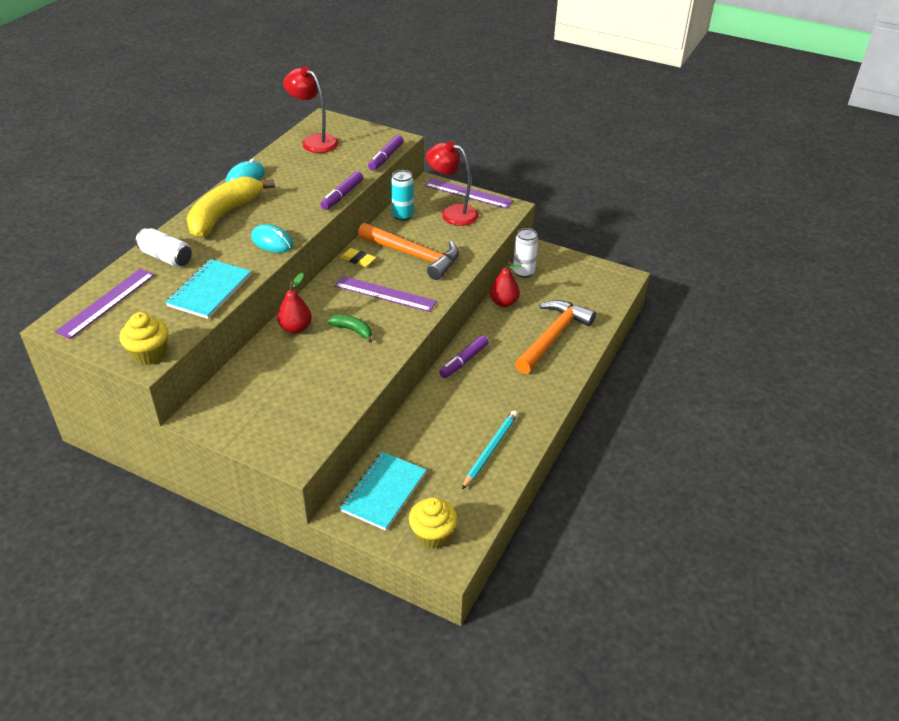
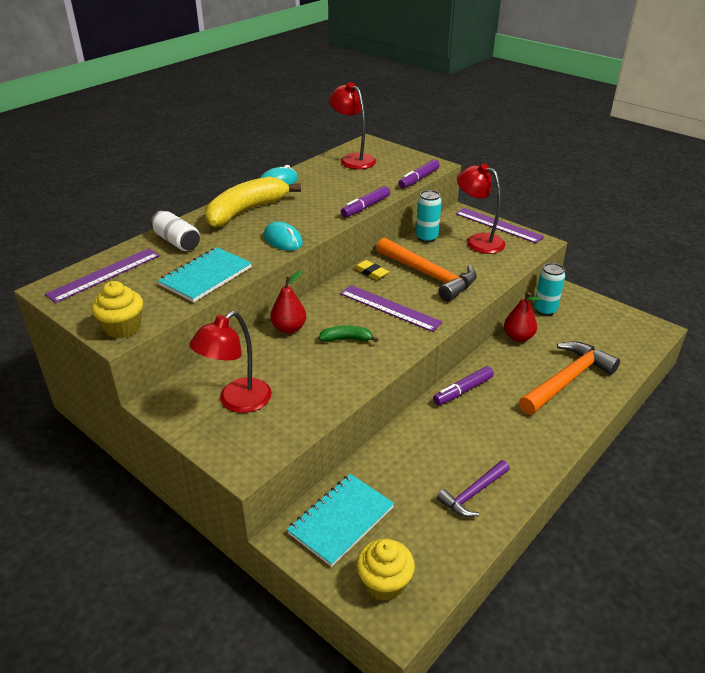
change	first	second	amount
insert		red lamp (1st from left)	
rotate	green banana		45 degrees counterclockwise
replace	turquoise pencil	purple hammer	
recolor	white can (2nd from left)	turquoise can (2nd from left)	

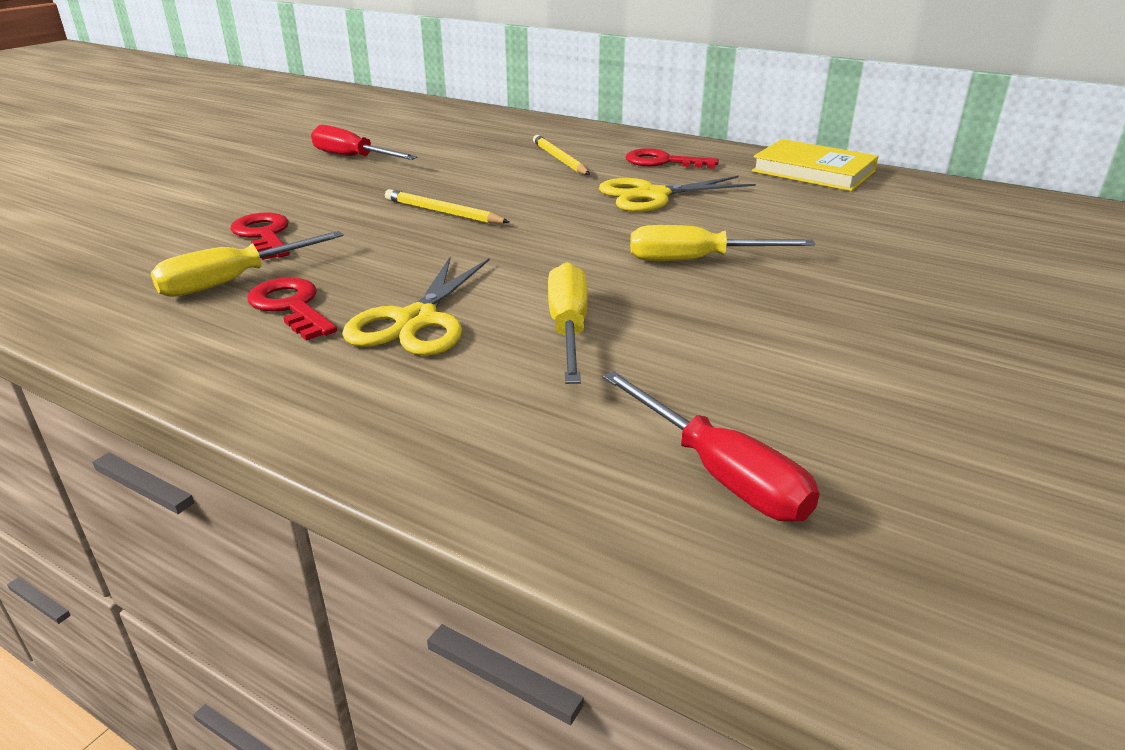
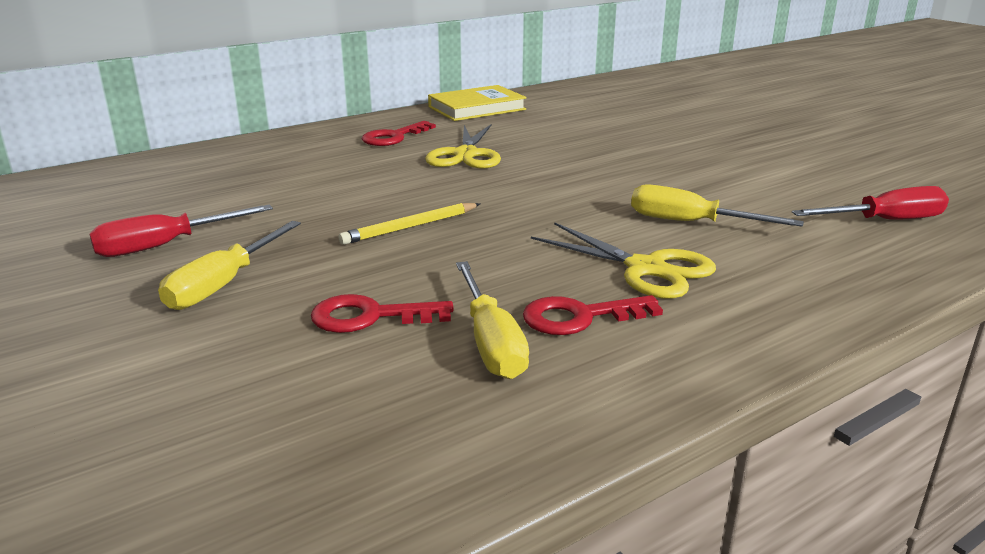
change	first	second	amount
move	yellow screwdriver (3rd from left in the first image)	yellow screwdriver (1st from left)	
delete	yellow pencil (2nd from left)		

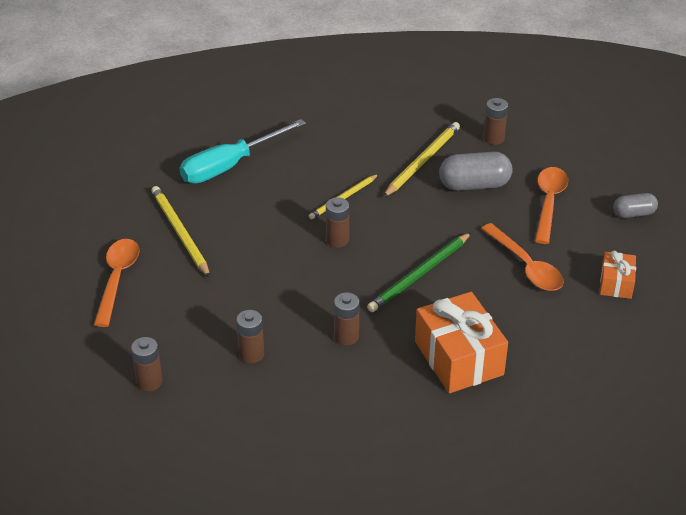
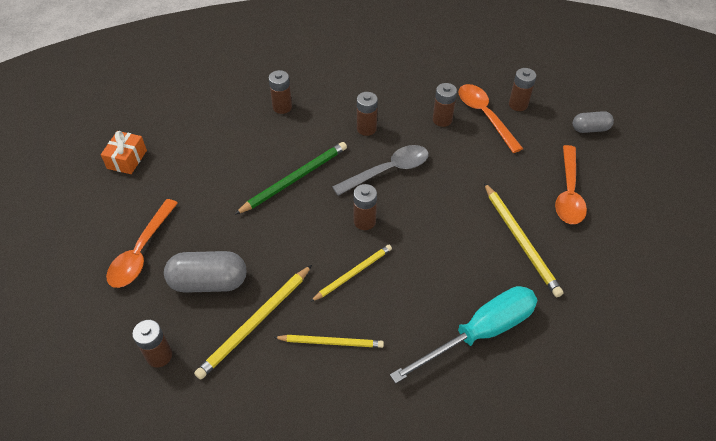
change	first	second	amount
replace	orange gift (1st from left)	brown battery (2nd from left)	
insert		yellow pencil (2nd from left)	
insert		grey spoon	
move	orange spoon (2nd from left)		
move	grey capsule (2nd from left)		

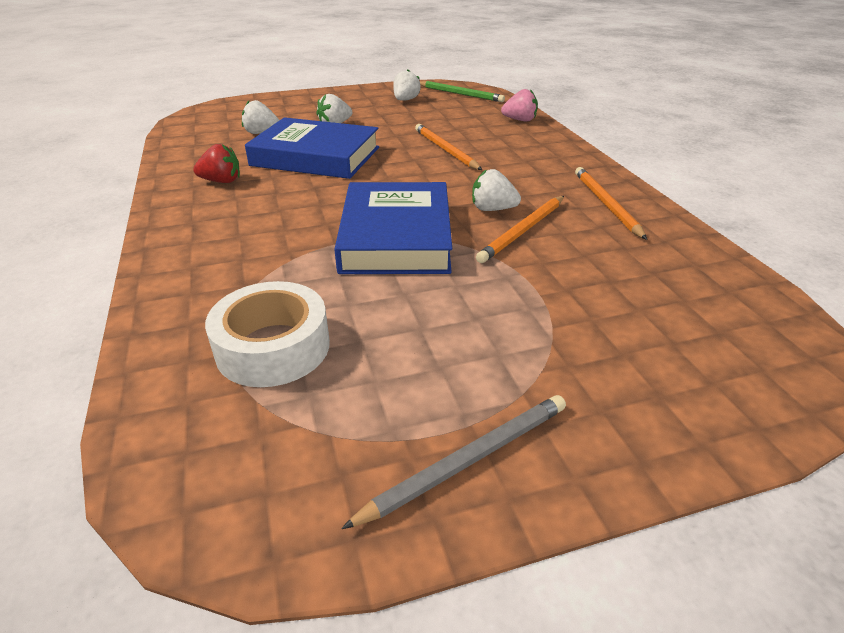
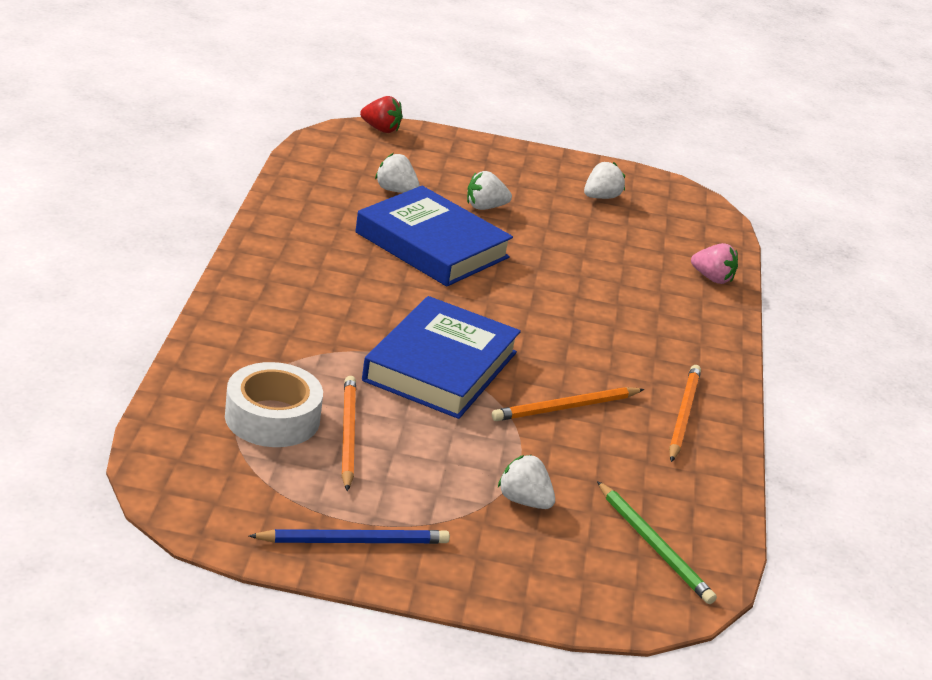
change	first	second	amount
recolor	grey pencil	blue pencil	
move	orange pencil (1st from left)		
move	red strawberry		
move	white strawberry (4th from left in the first image)	white strawberry (3rd from left)	
move	green pencil		

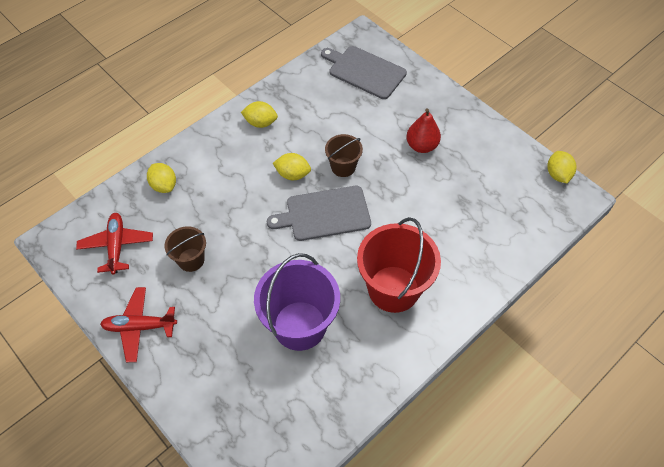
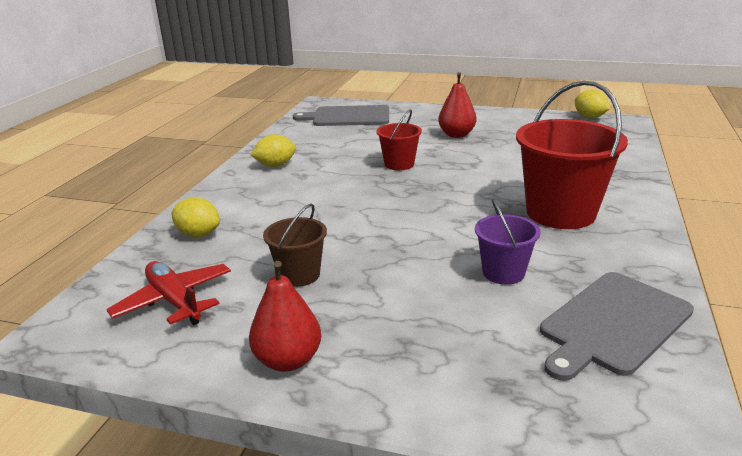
change	first	second	amount
replace	red plane (2nd from left)	red pear (1st from left)	
recolor	brown bucket (2nd from left)	red bucket (1st from left)	
resize	purple bucket		x0.53
move	grey cutting board (1st from left in the first image)	grey cutting board (2nd from left)	
delete	yellow lemon (3rd from left)		

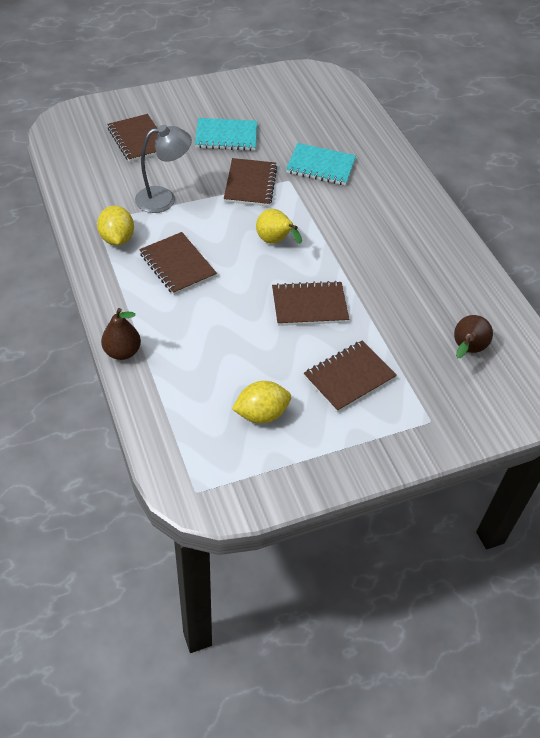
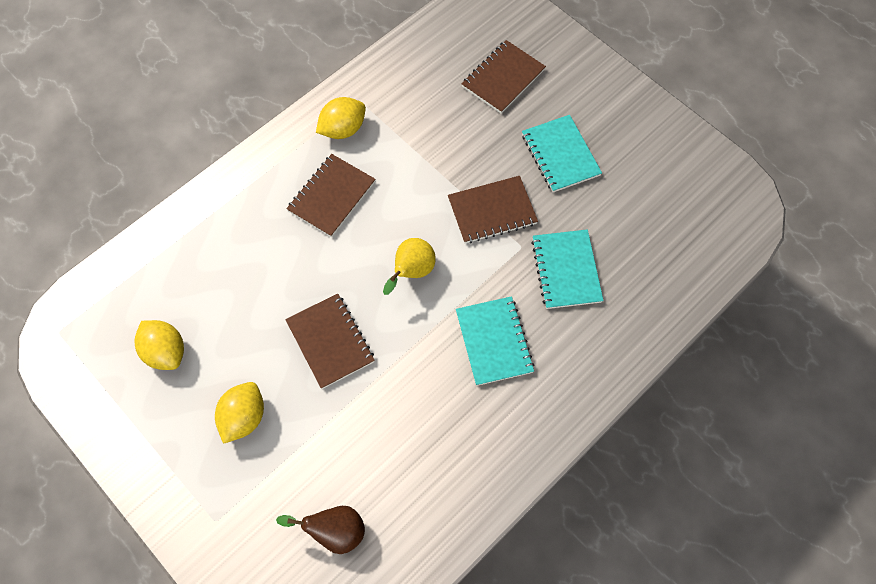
change	first	second	amount
replace	brown notebook (5th from left)	yellow lemon (2nd from left)	
insert		turquoise notebook (1st from left)	
delete	brown pear (1st from left)		
delete	grey lamp		

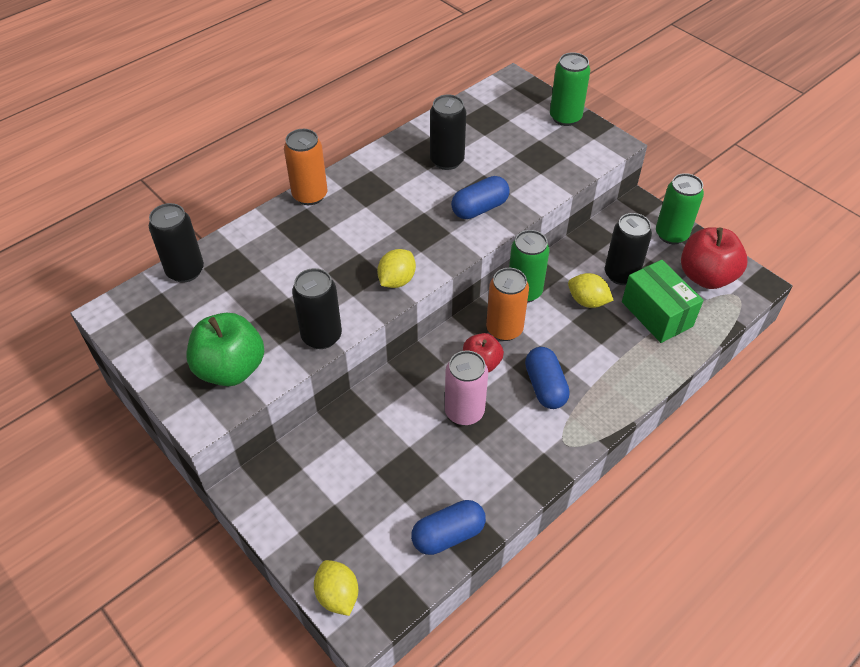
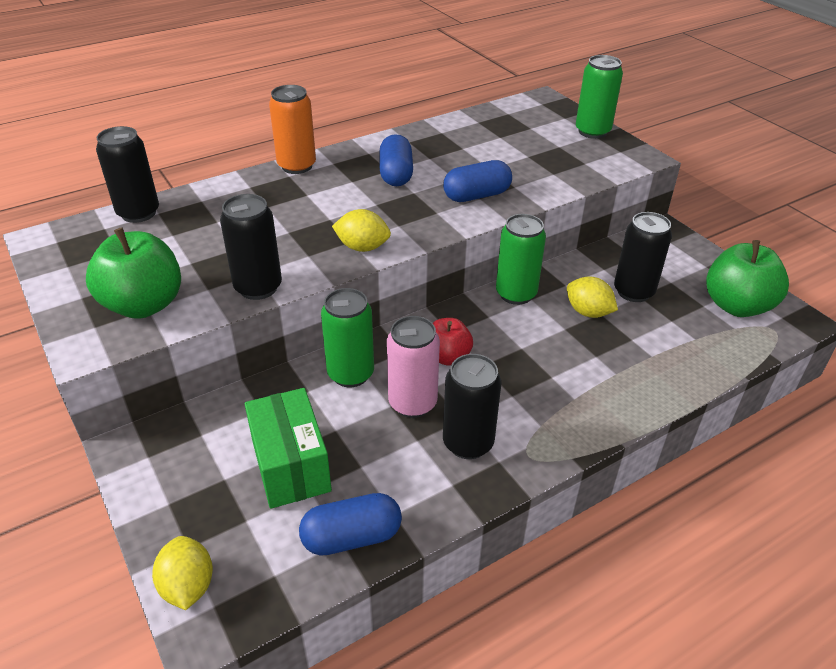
change	first	second	amount
move	green box		
move	green can (3rd from left in the first image)	green can (1st from left)	
rotate	yellow lemon (2nd from left)		60 degrees clockwise
move	blue capsule (3rd from left in the first image)	blue capsule (2nd from left)	
move	black can (3rd from left)		
recolor	red apple (2nd from left)	green apple (2nd from left)	
delete	orange can (2nd from left)		

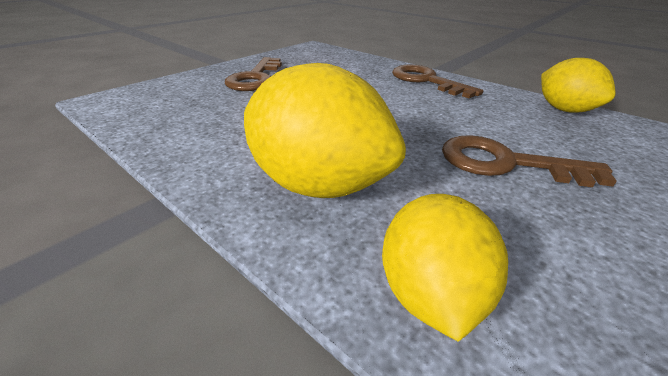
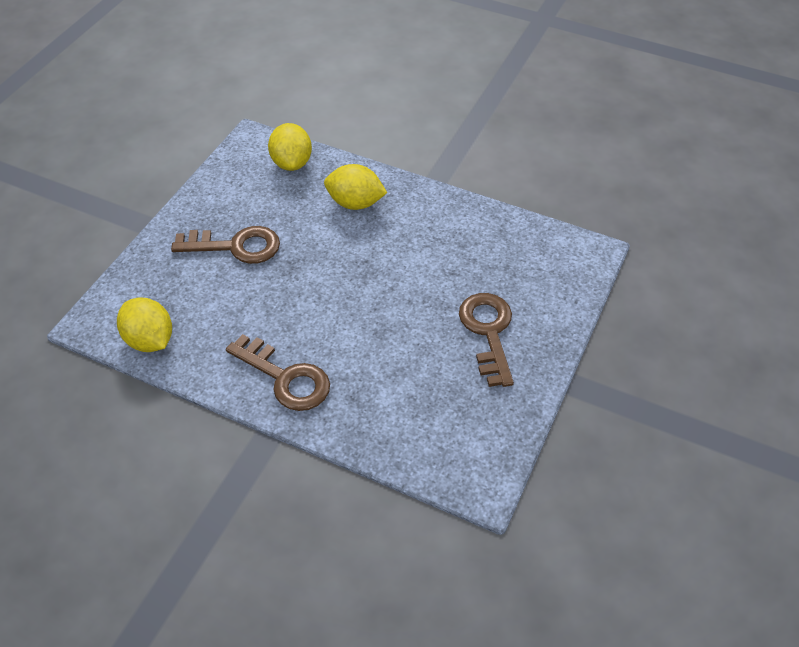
change	first	second	amount
resize	yellow lemon (1st from left in the first image)	yellow lemon (3rd from left)	x0.64

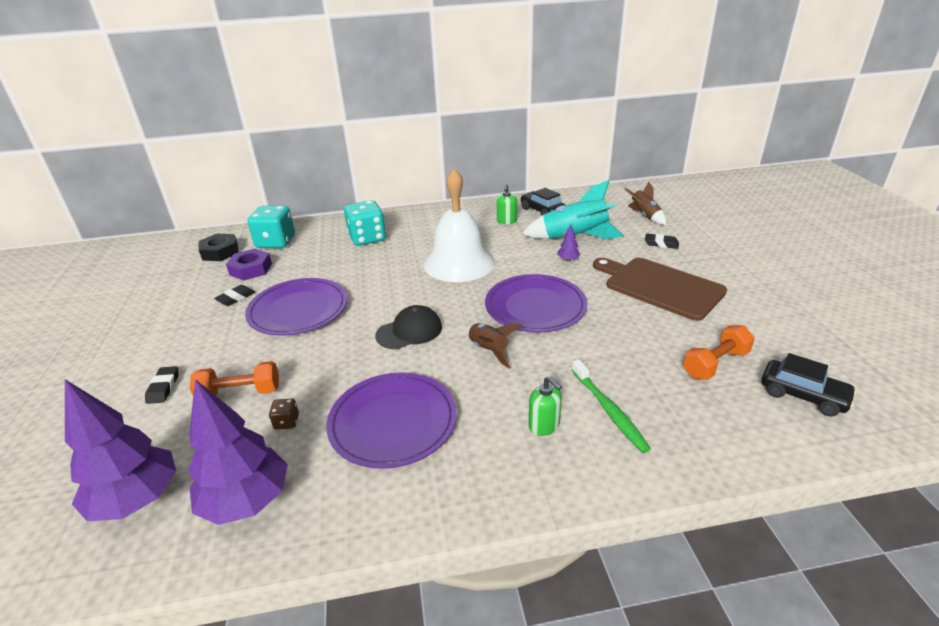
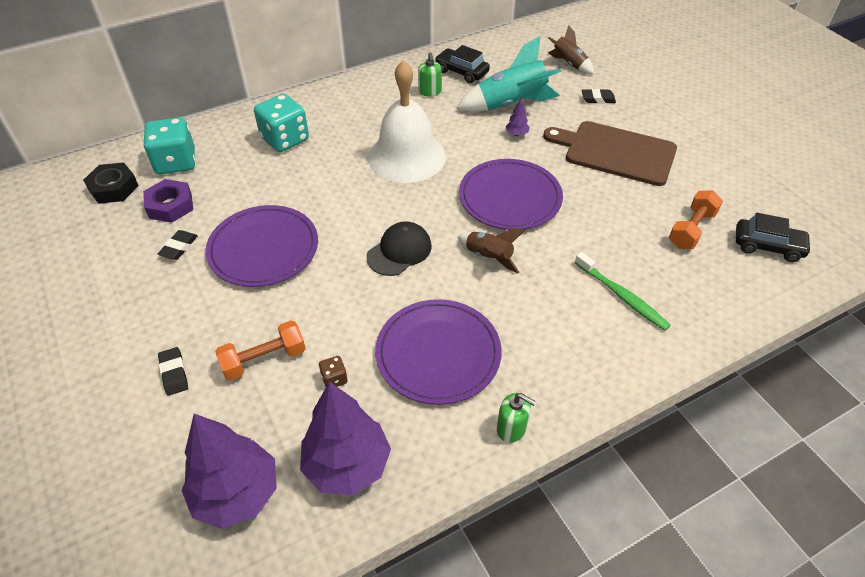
change	first	second	amount
move	green soap dispenser (2nd from left)		

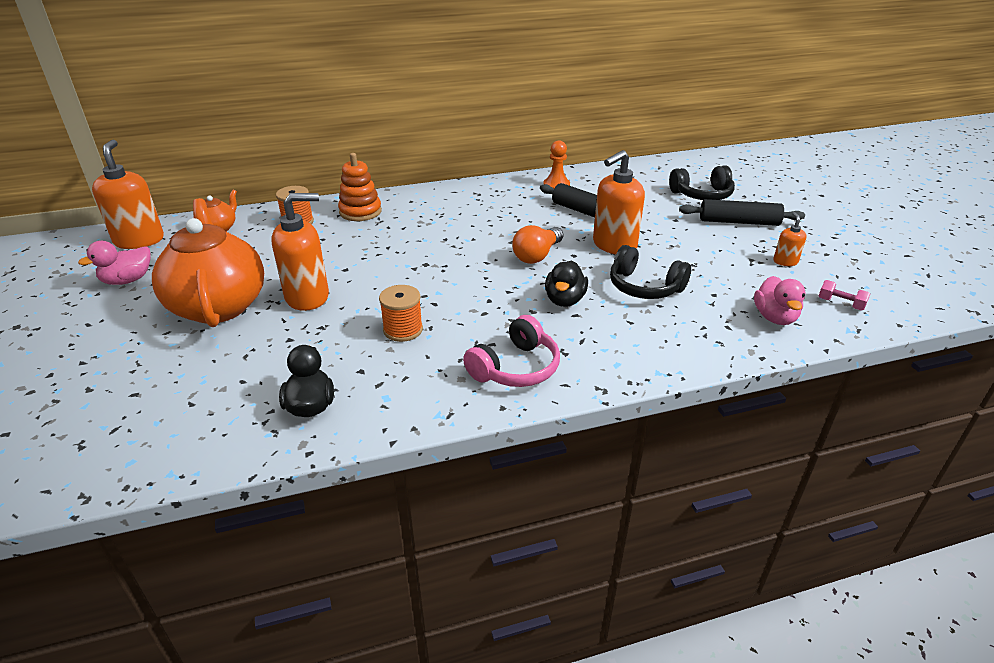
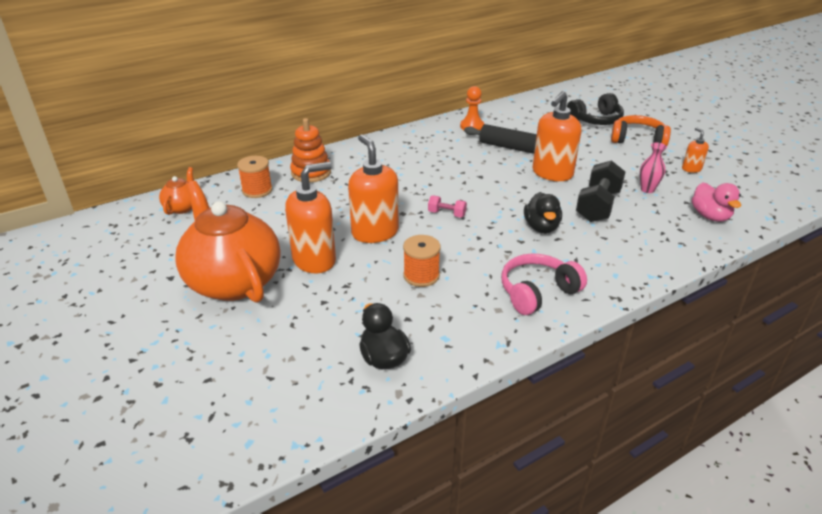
change	first	second	amount
move	orange soap dispenser (1st from left in the first image)	orange soap dispenser (2nd from left)	
move	pink dumbbell		
rotate	pink headphones		150 degrees counterclockwise
replace	black headphones (1st from left)	black dumbbell	
replace	black rolling pin (2nd from left)	orange headphones	
insert		pink vase	
delete	pink duck (1st from left)		
delete	orange light bulb		

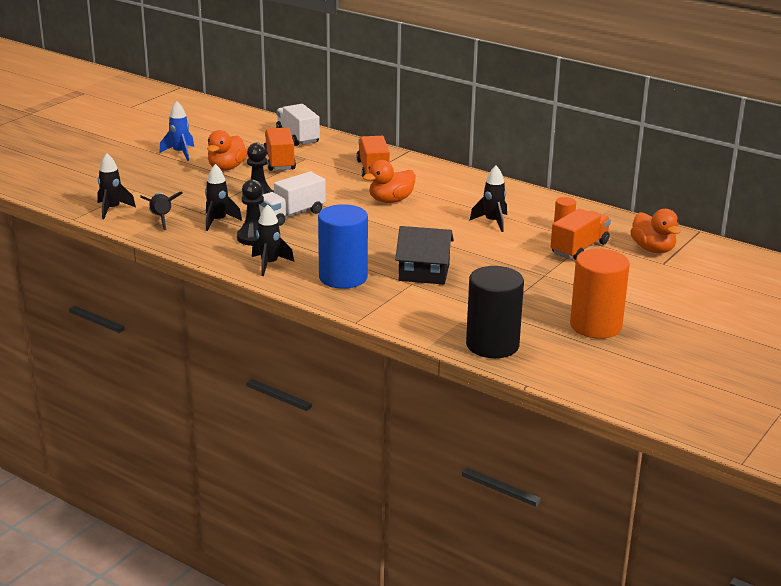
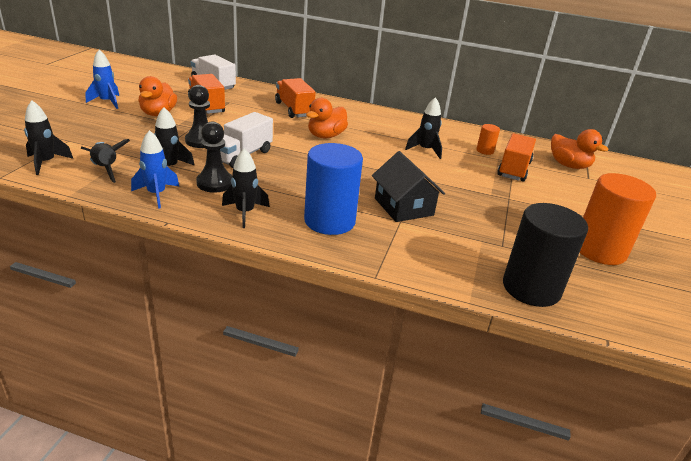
change	first	second	amount
insert		blue rocket (2nd from left)	
rotate	black house		75 degrees clockwise

